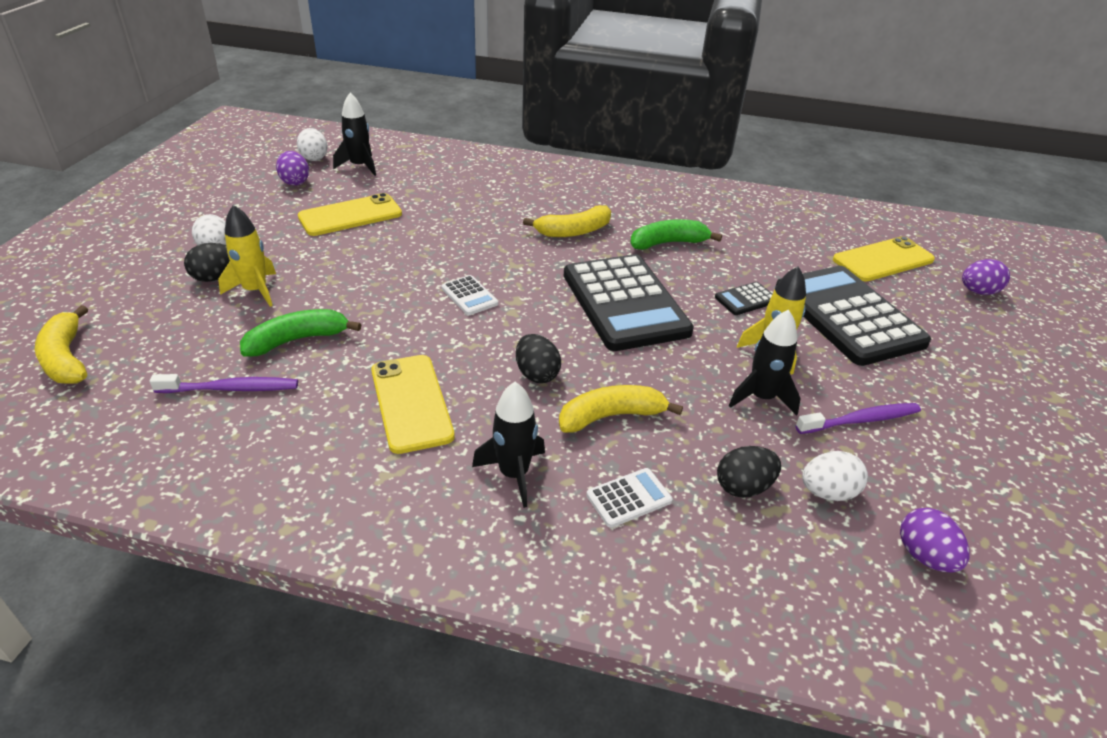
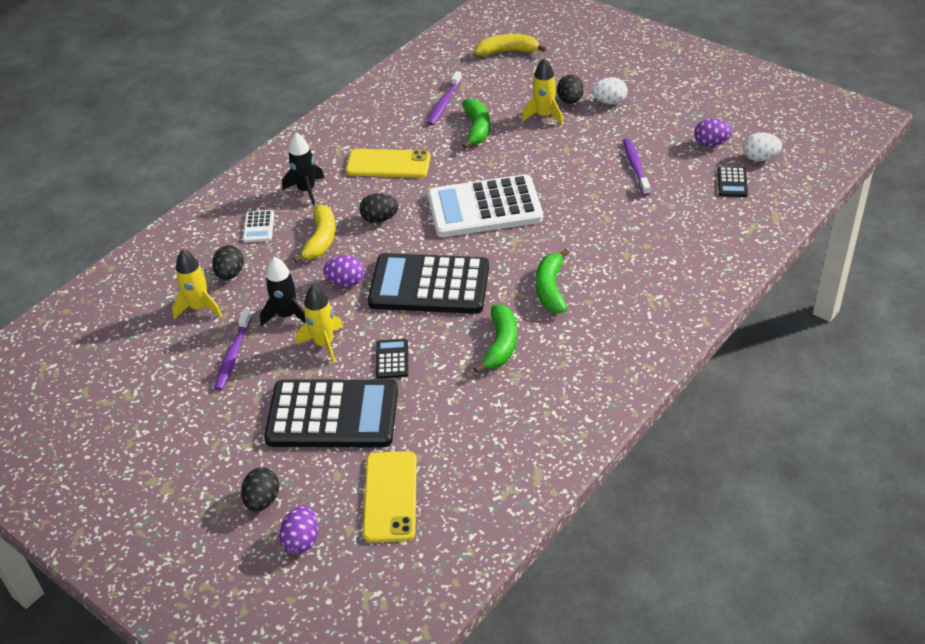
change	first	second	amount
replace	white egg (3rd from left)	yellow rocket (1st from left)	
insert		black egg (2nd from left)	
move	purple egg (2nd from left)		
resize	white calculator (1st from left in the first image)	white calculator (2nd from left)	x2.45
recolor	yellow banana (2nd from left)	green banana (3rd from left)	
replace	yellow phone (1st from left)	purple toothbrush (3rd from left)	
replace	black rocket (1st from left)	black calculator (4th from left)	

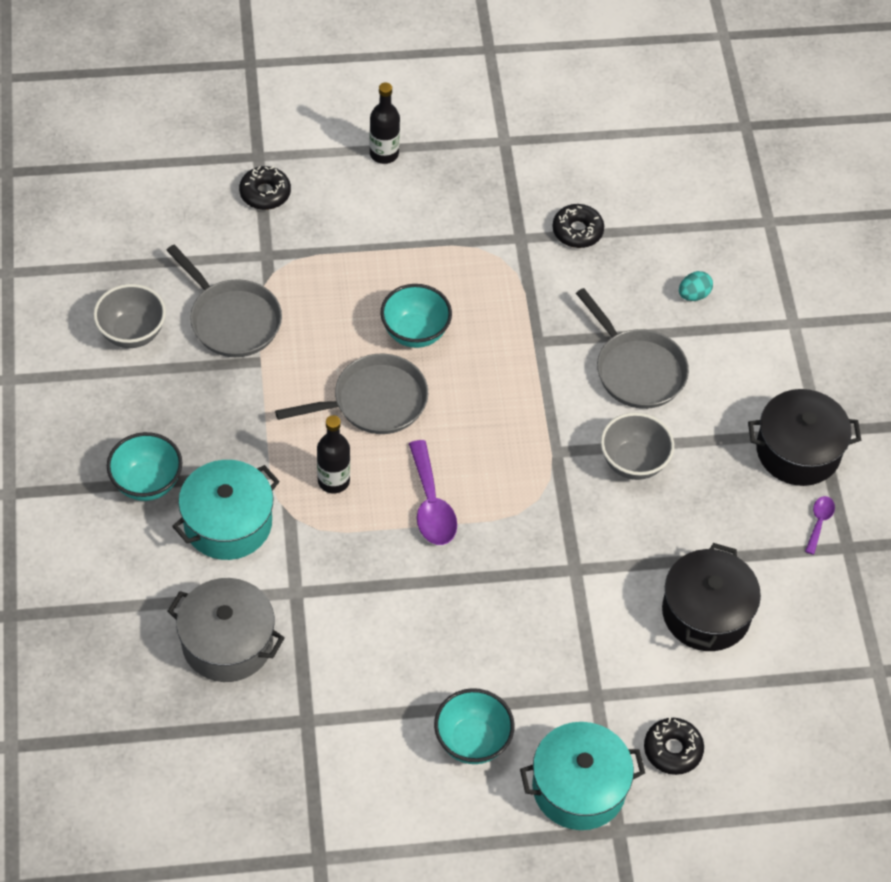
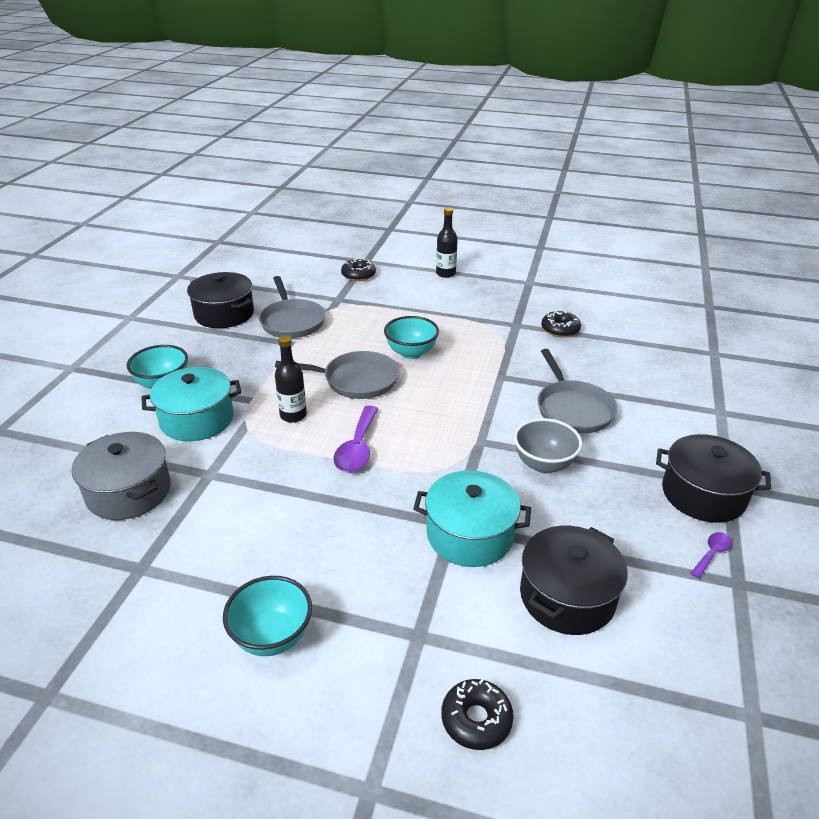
change	first	second	amount
replace	grey bowl (1st from left)	black pot (1st from left)	
move	turquoise pot (2nd from left)		
delete	turquoise egg		

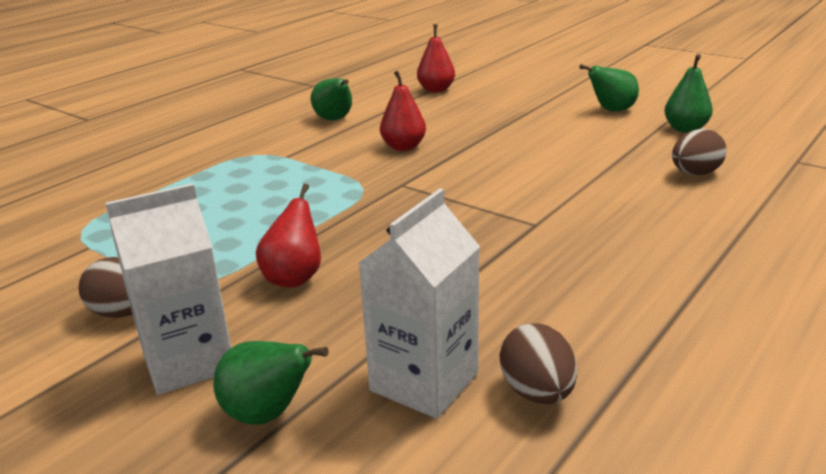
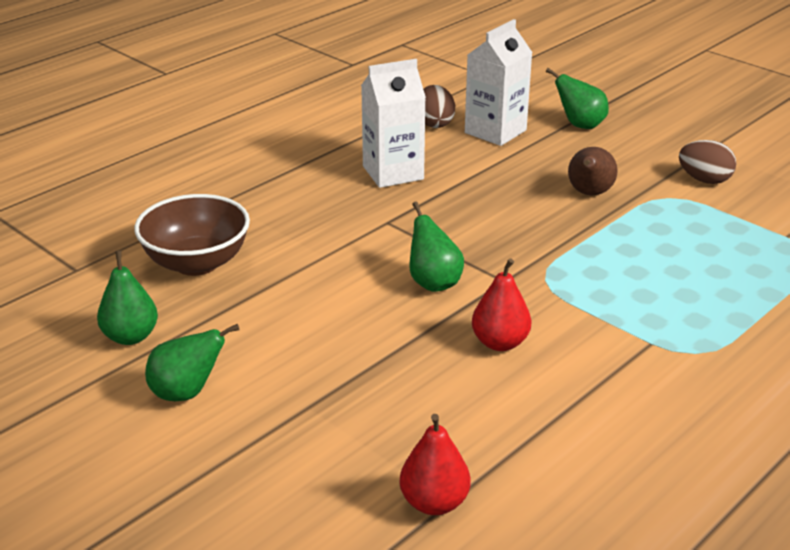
change	first	second	amount
replace	brown egg (3rd from left)	brown bowl	
move	white carton (1st from left)		
move	green pear (2nd from left in the first image)	green pear (3rd from left)	
recolor	red pear (1st from left)	brown pear	

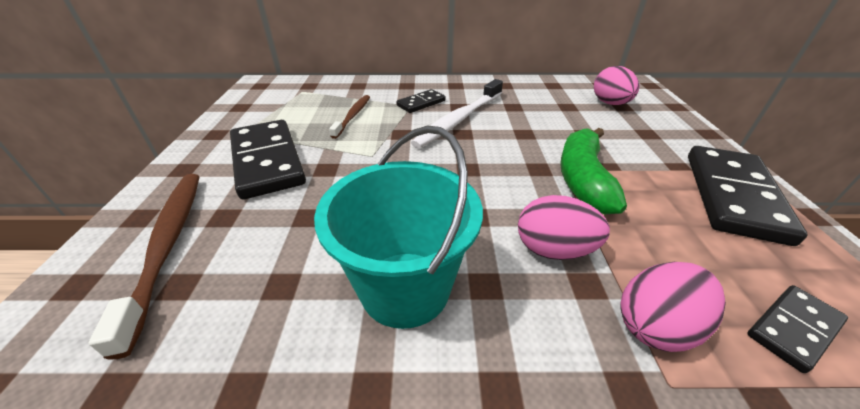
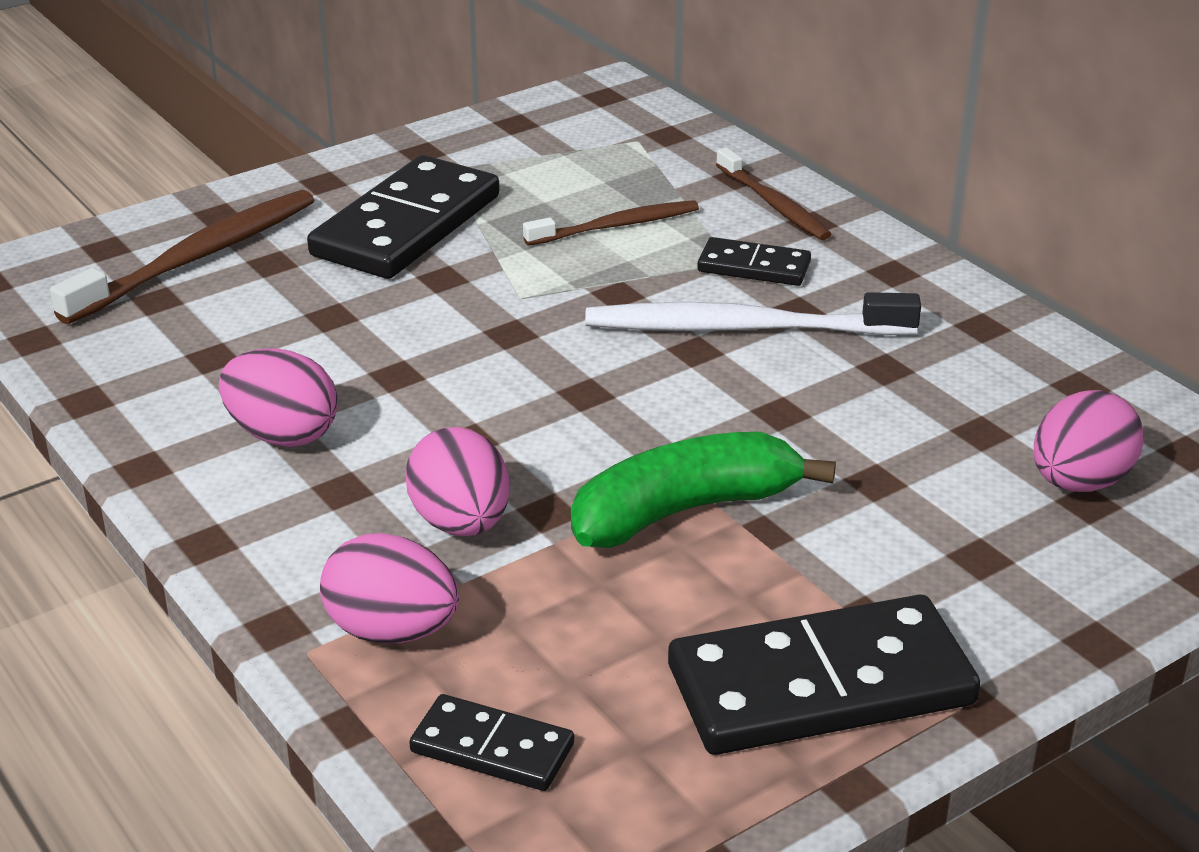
change	first	second	amount
replace	turquoise bucket	pink egg (1st from left)	
insert		brown toothbrush (3rd from left)	

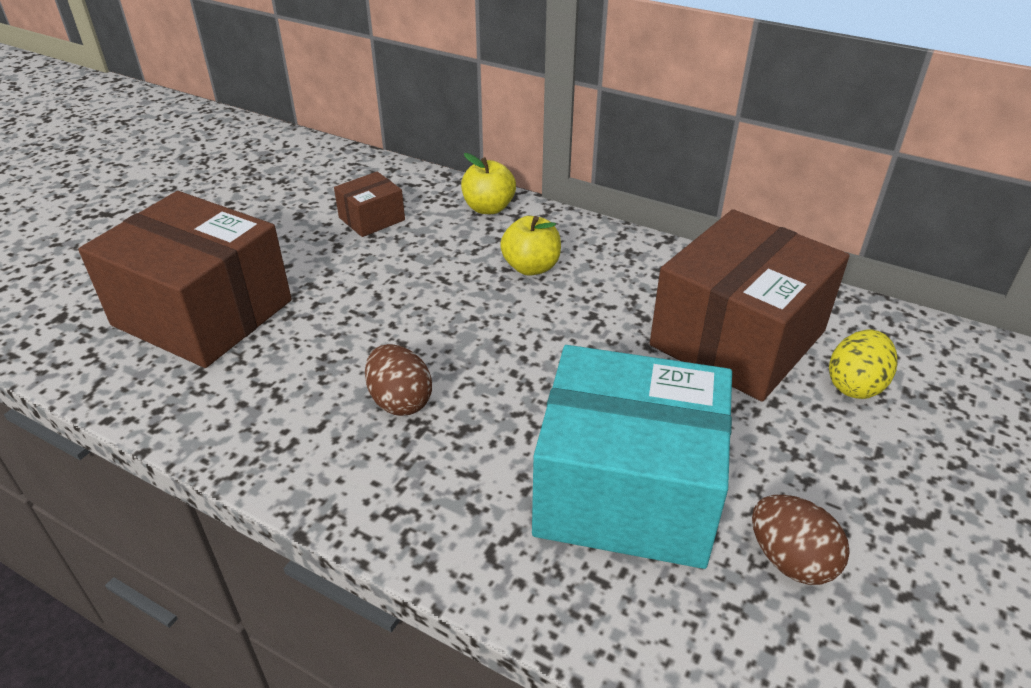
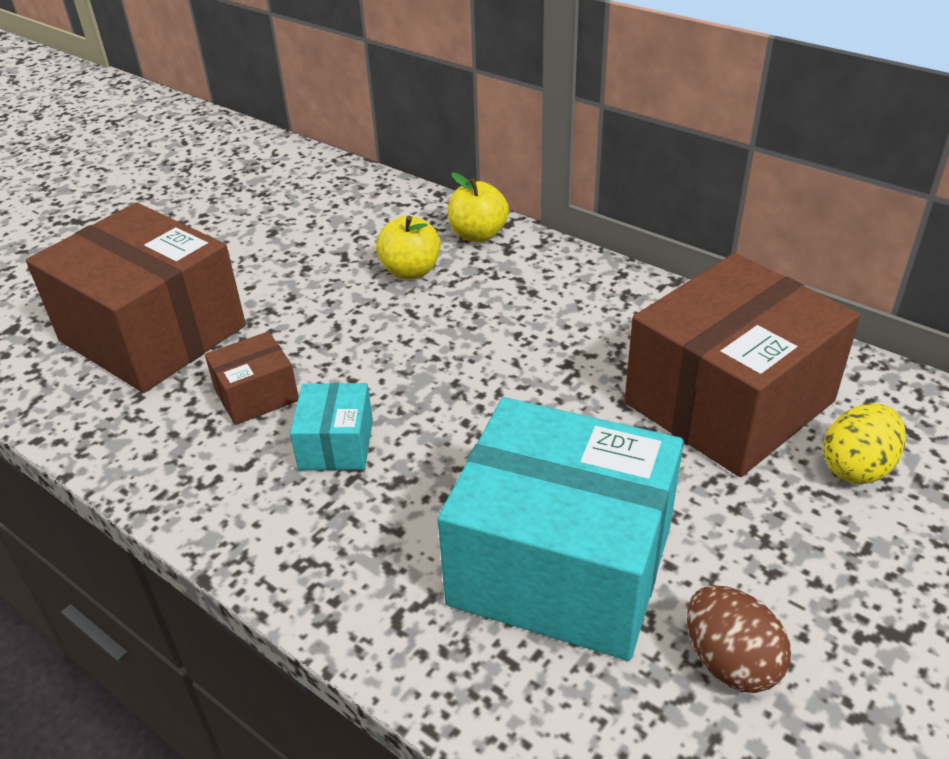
change	first	second	amount
move	brown box (2nd from left)		
replace	brown egg (1st from left)	turquoise box (1st from left)	
move	yellow apple (2nd from left in the first image)	yellow apple (1st from left)	

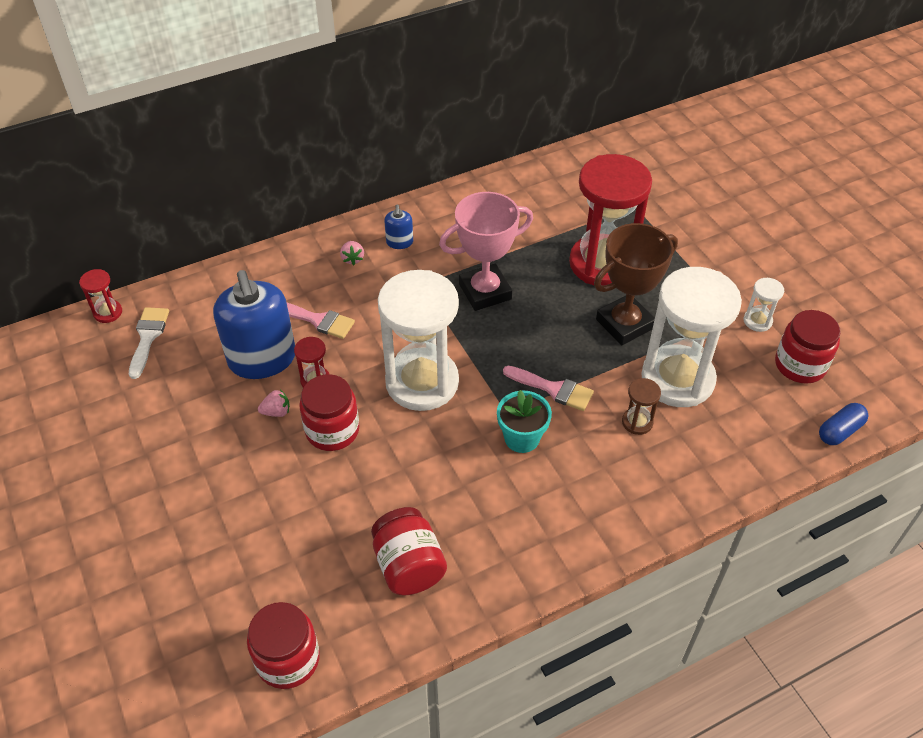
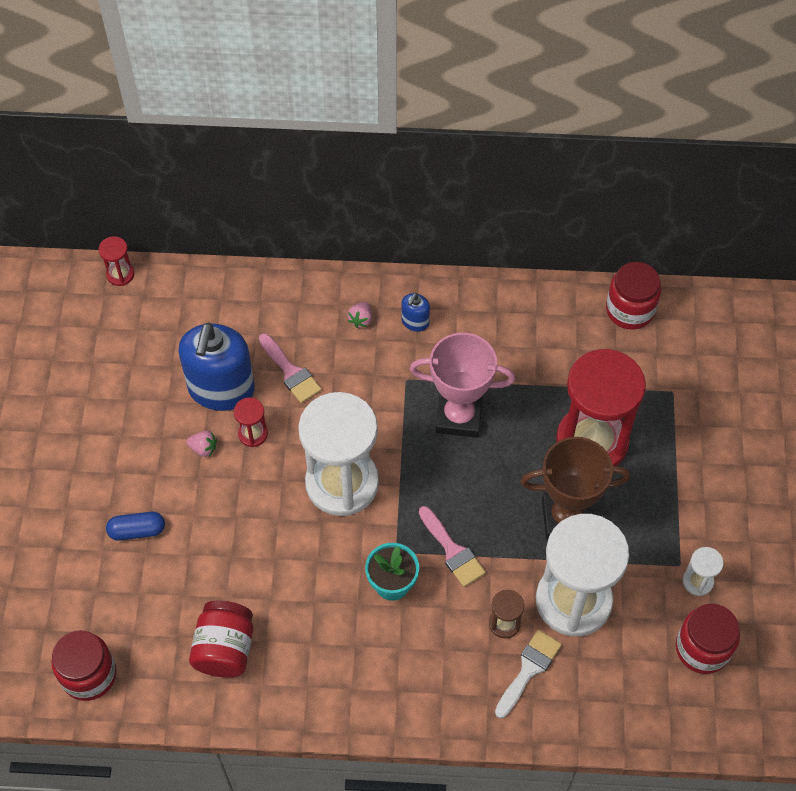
change	first	second	amount
move	blue capsule		
move	white brush		
move	red jar (2nd from left in the first image)	red jar (3rd from left)	

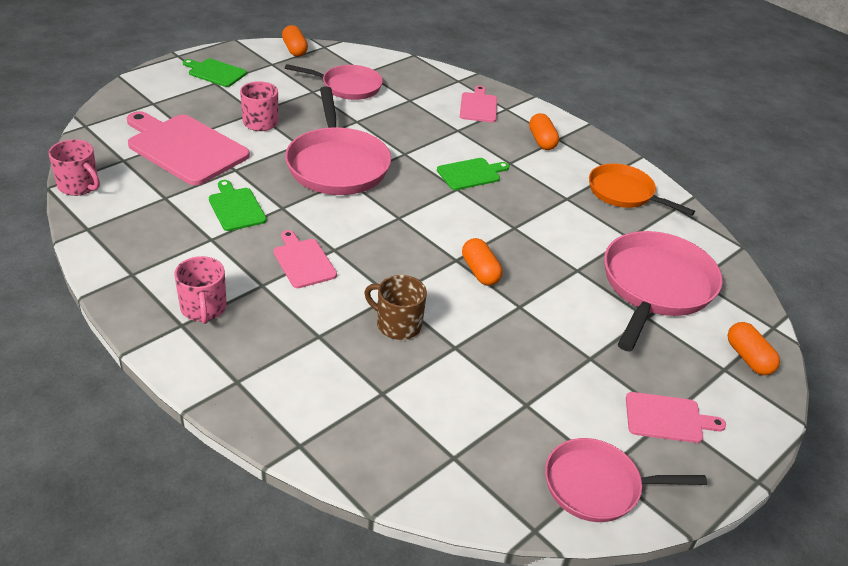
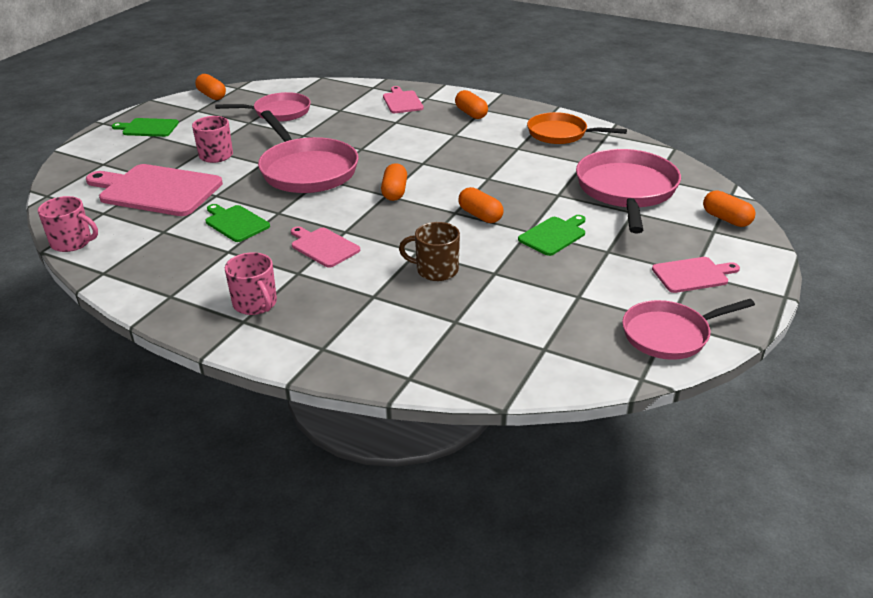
change	first	second	amount
insert		orange capsule (2nd from left)	
move	green cutting board (3rd from left)		

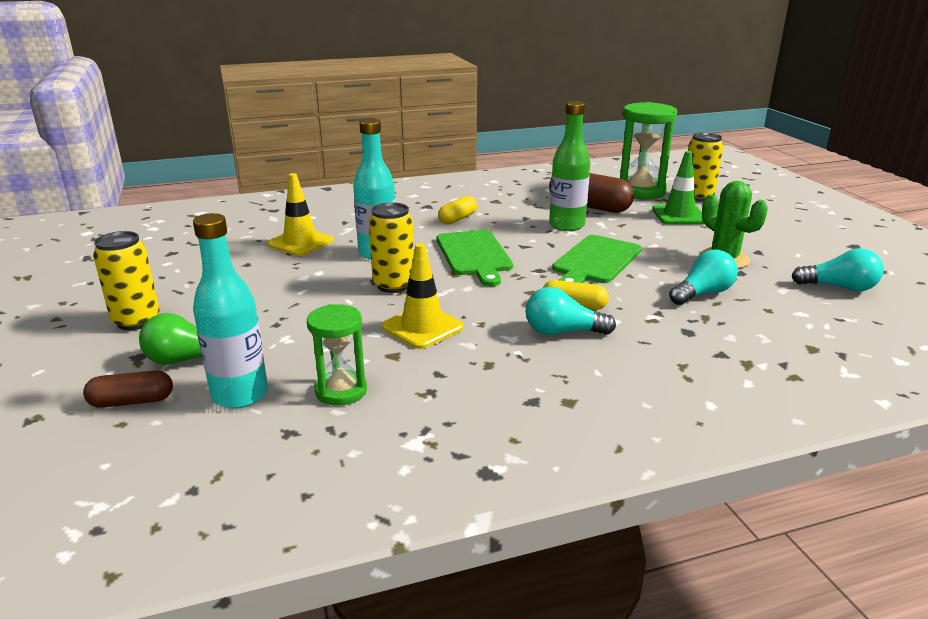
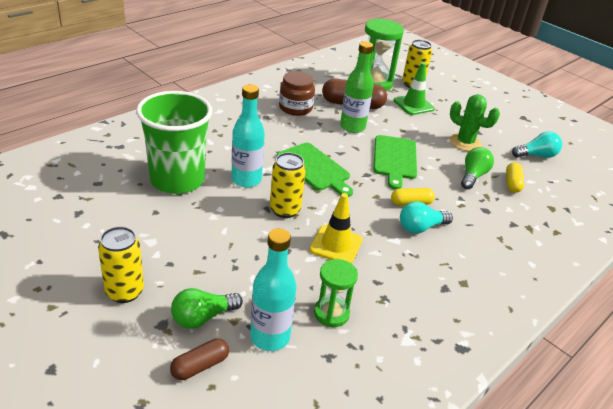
change	first	second	amount
replace	yellow traffic cone (1st from left)	green cup	
insert		brown jar	
recolor	turquoise light bulb (2nd from left)	green light bulb (2nd from left)	
move	yellow capsule (1st from left in the first image)	yellow capsule (2nd from left)	

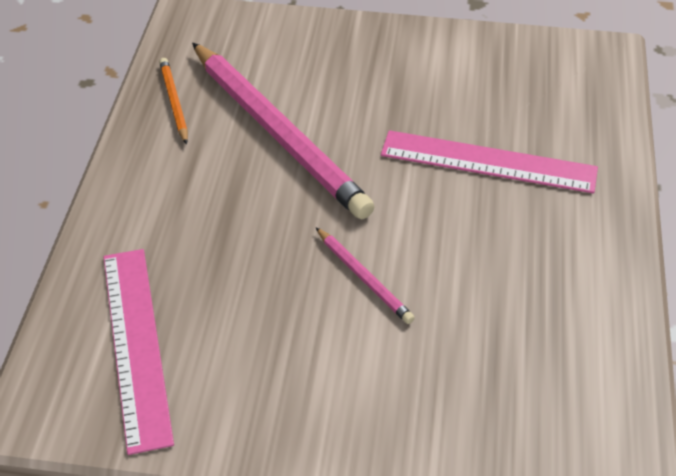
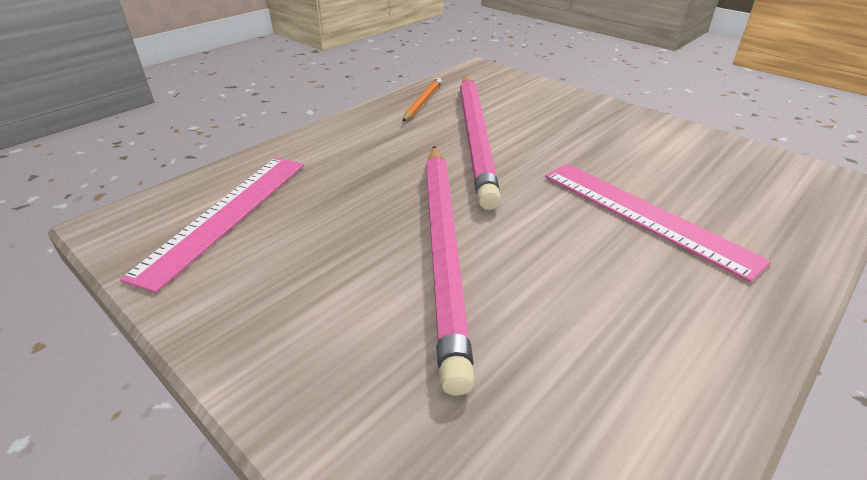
change	first	second	amount
resize	pink pencil (2nd from left in the first image)	pink pencil (1st from left)	x2.29

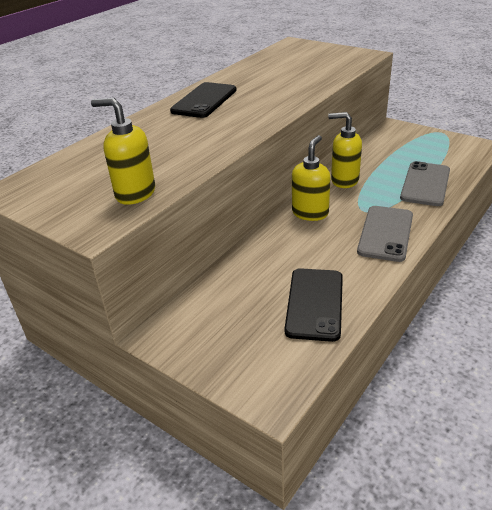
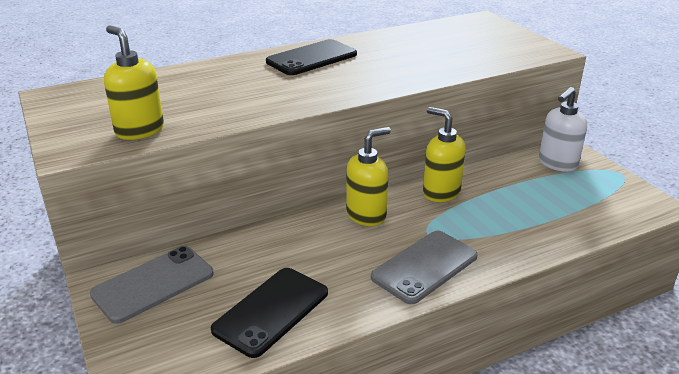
change	first	second	amount
move	grey phone (2nd from left in the first image)	grey phone (1st from left)	
insert		white soap dispenser	

